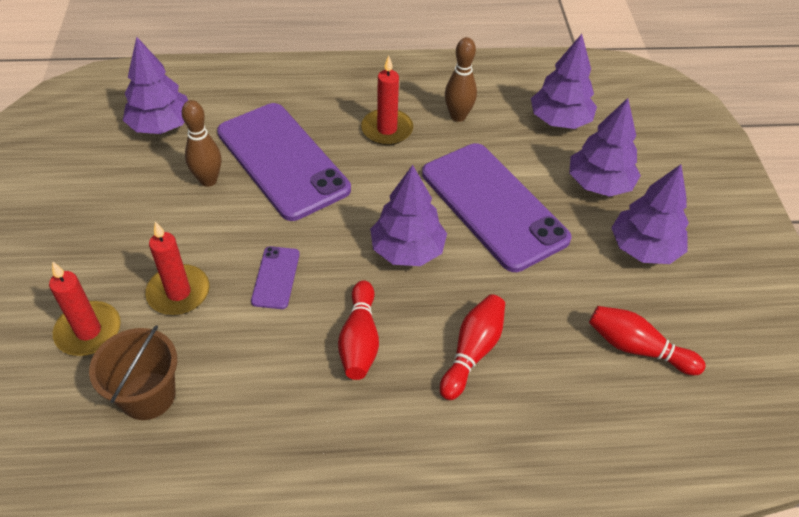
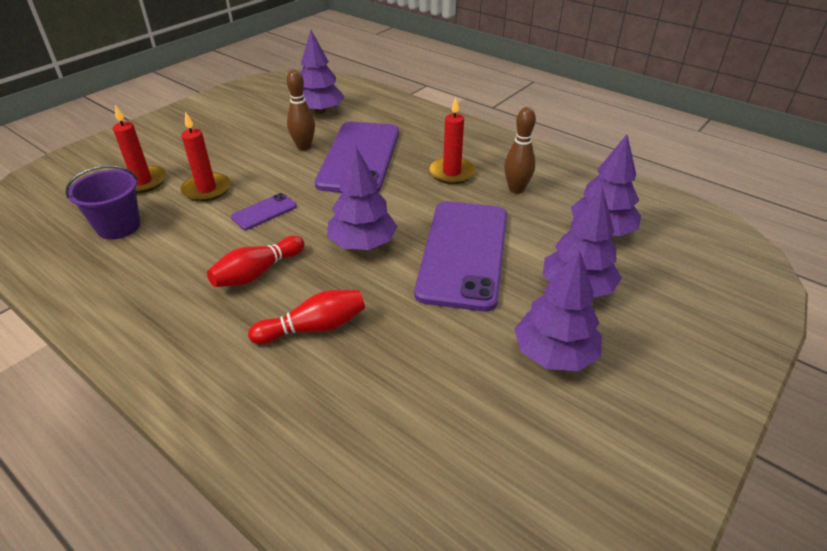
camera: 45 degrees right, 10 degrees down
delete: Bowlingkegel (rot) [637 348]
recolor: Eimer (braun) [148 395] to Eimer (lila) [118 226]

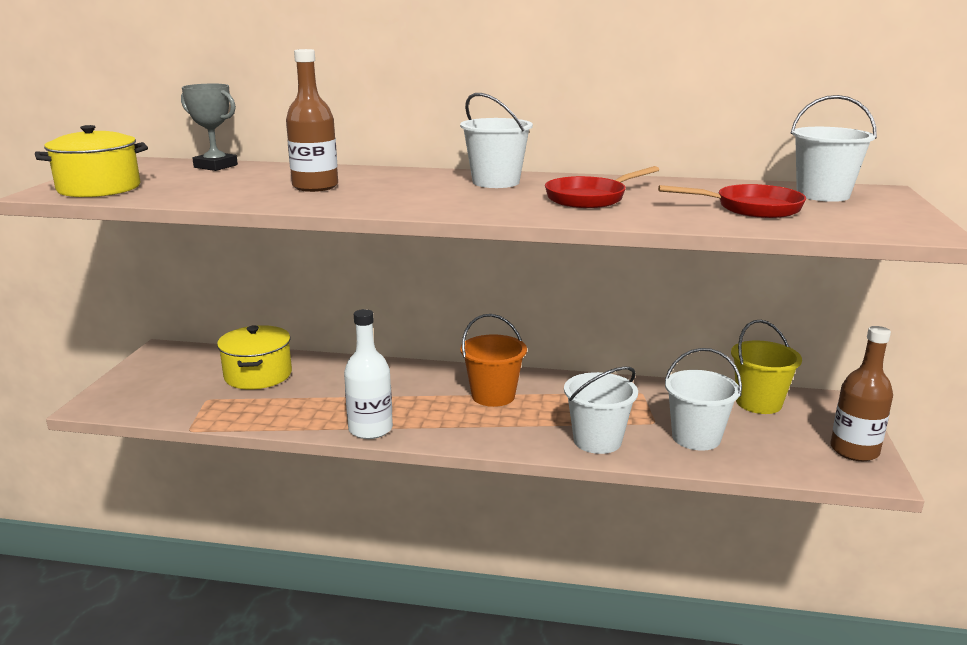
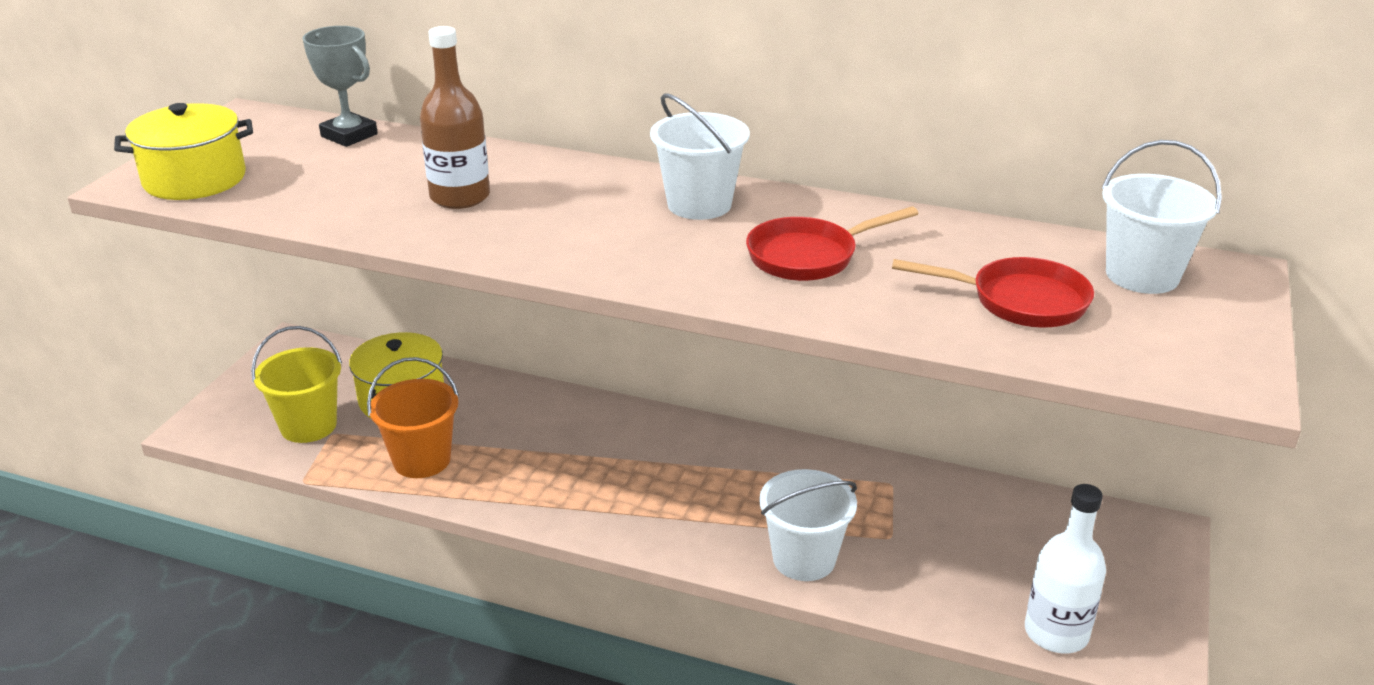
camera: 10 degrees right, 10 degrees up
delete: Eimer (weiß) [696 437]; Flasche (braun) [854 450]
move: Eimer (gelb) [758 403] to [308 426]; Eimer (orange) [493 396] to [422 460]; Flasche (weiß) [370 429] to [1056 633]

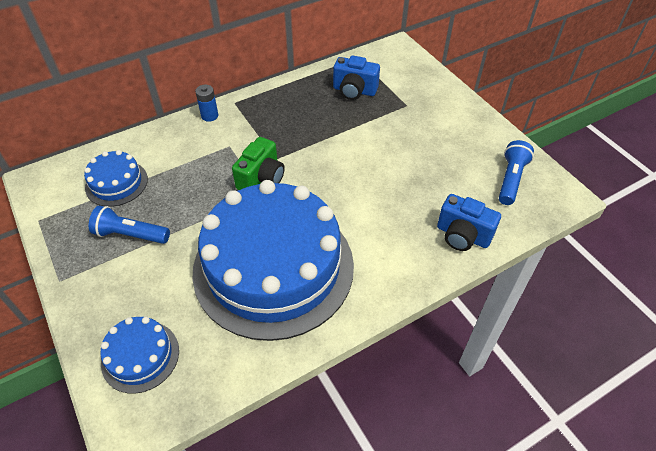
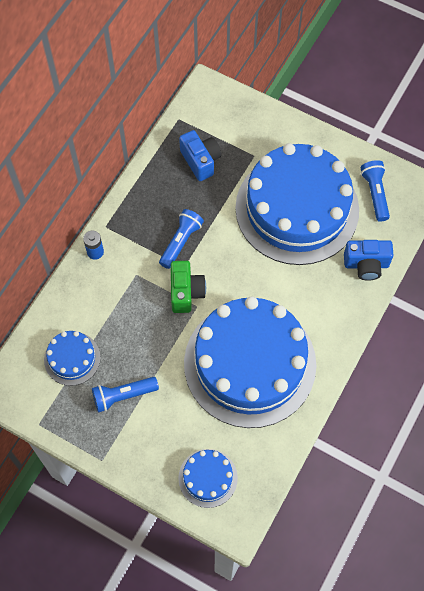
camera: 30 degrees left, 15 degrees up
insert: Taschenlampe (blau) [181 242]; Kuchen (blau) [297 209]
rotate: Kamera (blau) [354 91] = [200 161] 105 degrees counterclockwise

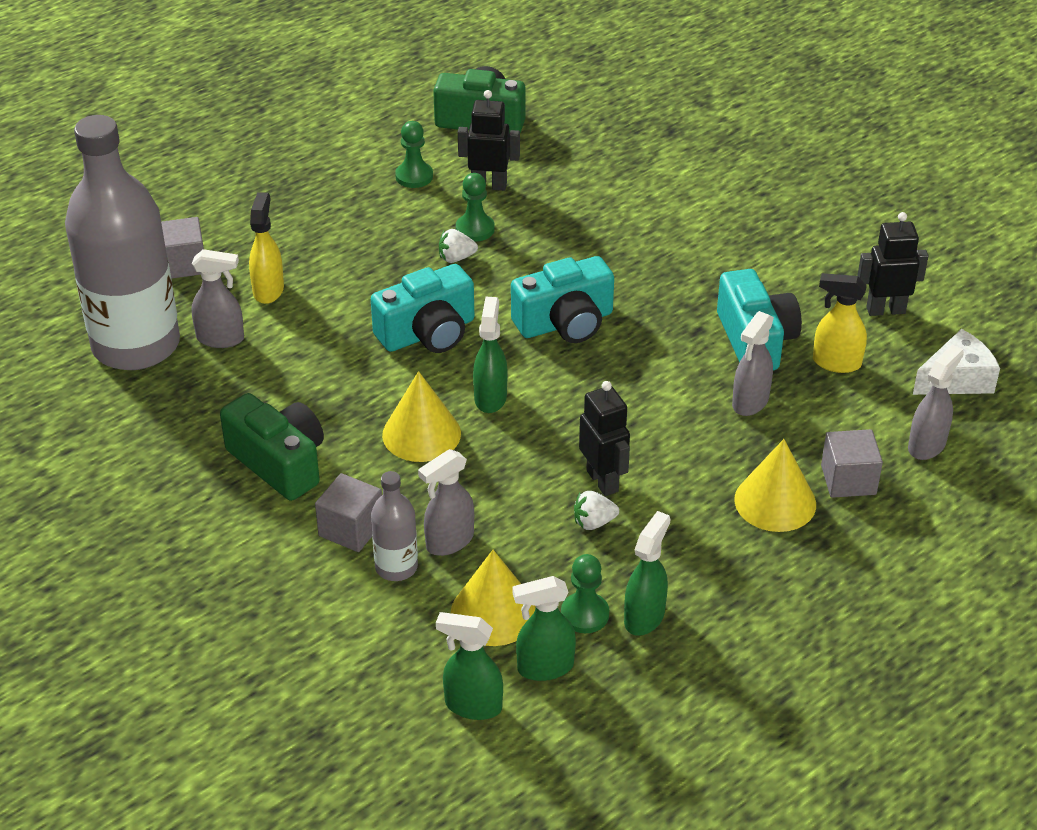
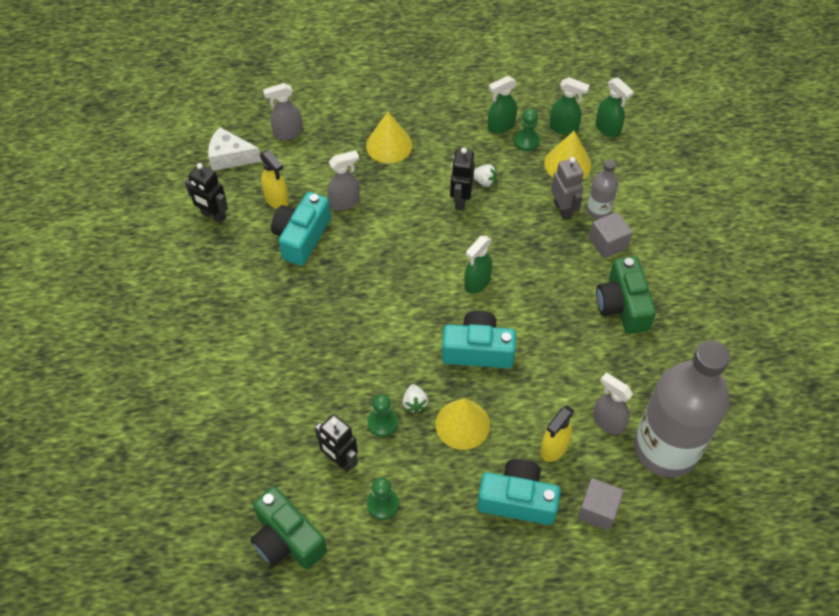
camera: 145 degrees left, 15 degrees up
delete: Kubus (grau) [848 480]
move: Kegel (gelb) [421 434] to [462 424]; Kamera (türkis) [565 322] to [517 500]
replace: Sprühflasche (grau) [449 542] to Roboter (grau) [563 209]
rotate: Erdbeere (weiß) [456 258] = [414 403] 60 degrees clockwise

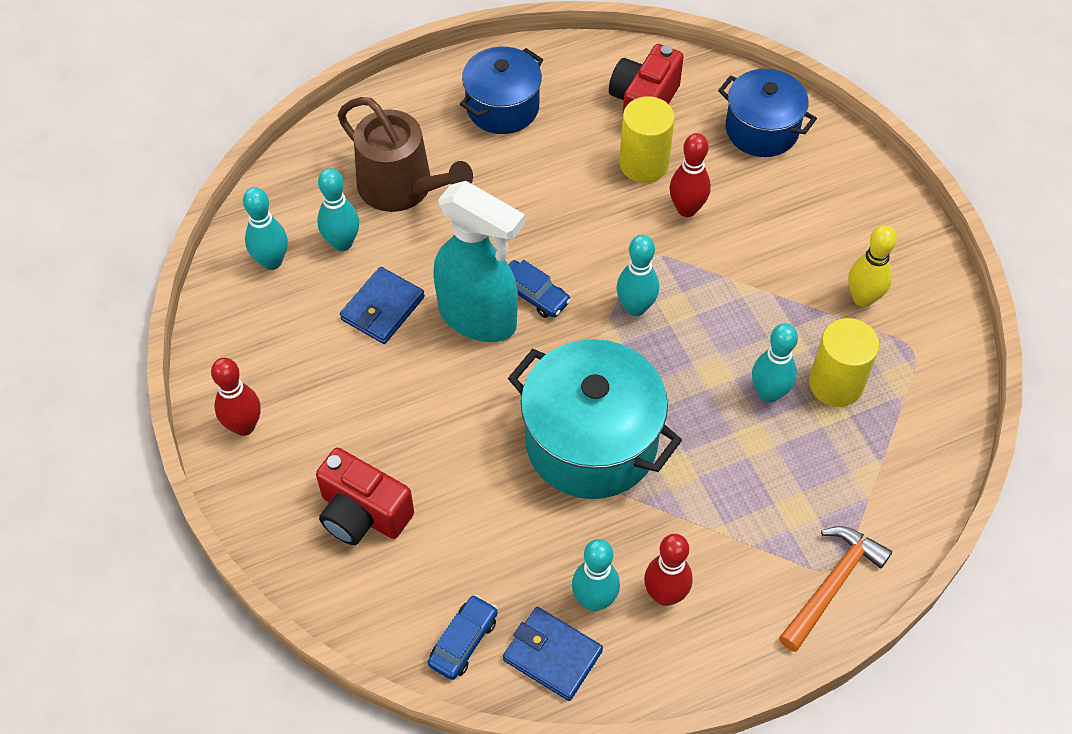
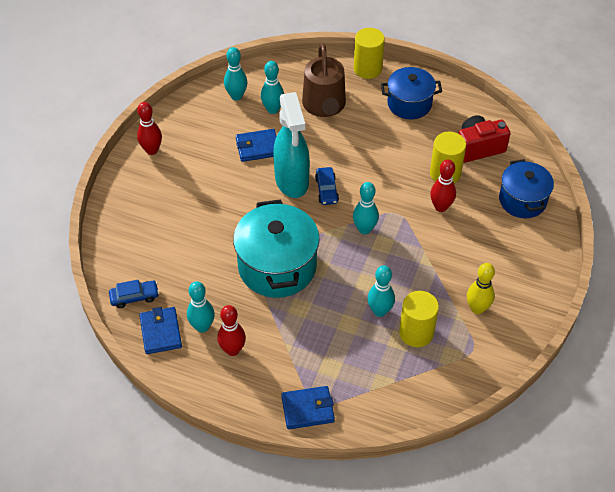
camera: 45 degrees right, 5 degrees down
delete: Kamera (rot) [363 513]
insert: Vollzylinder (gelb) [367 69]
replace: Hammer (orange) [832 585] to Geldbörse (blau) [307 409]

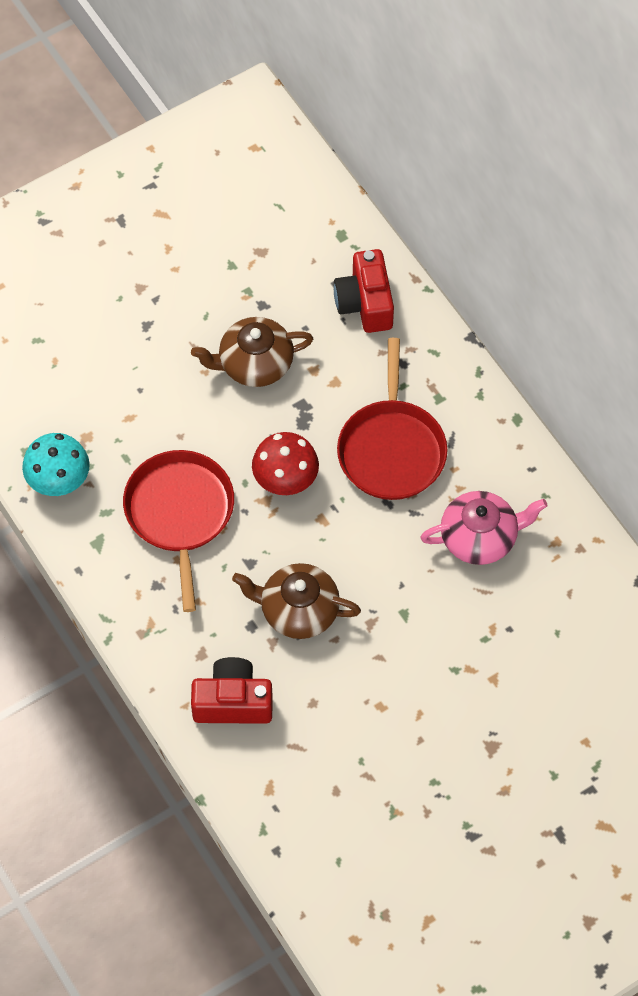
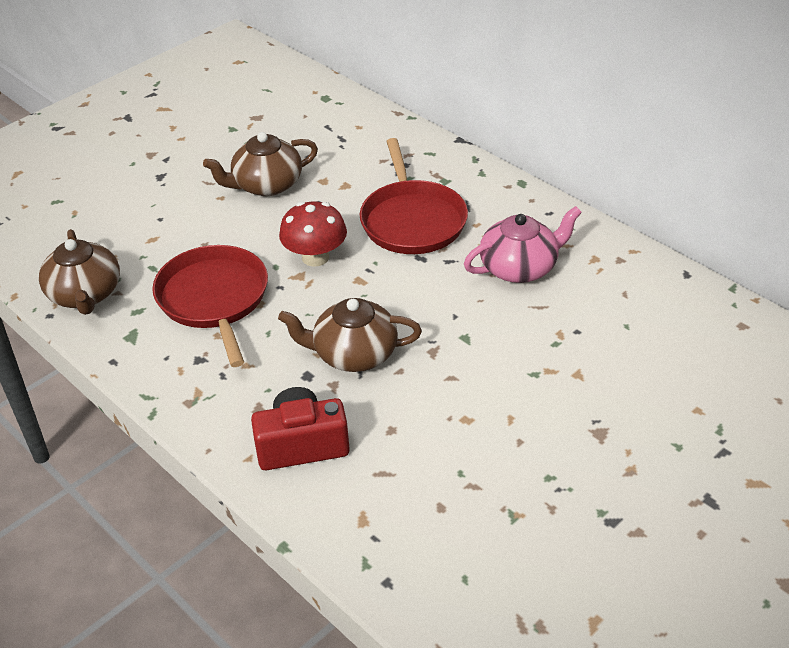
camera: 10 degrees left, 20 degrees down
delete: Kamera (rot) [365 303]
replace: Pilz (türkis) [59 480] to Teekanne (braun) [85 294]

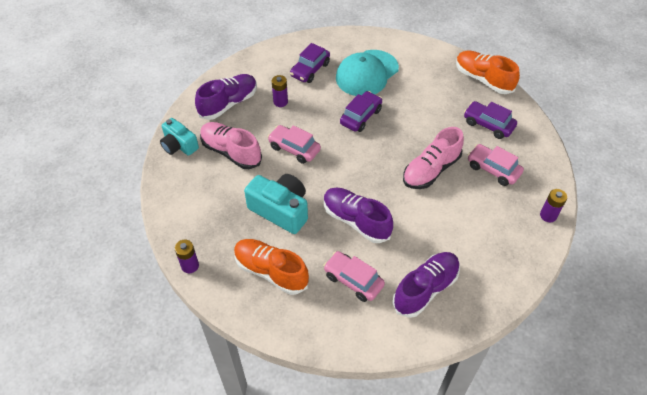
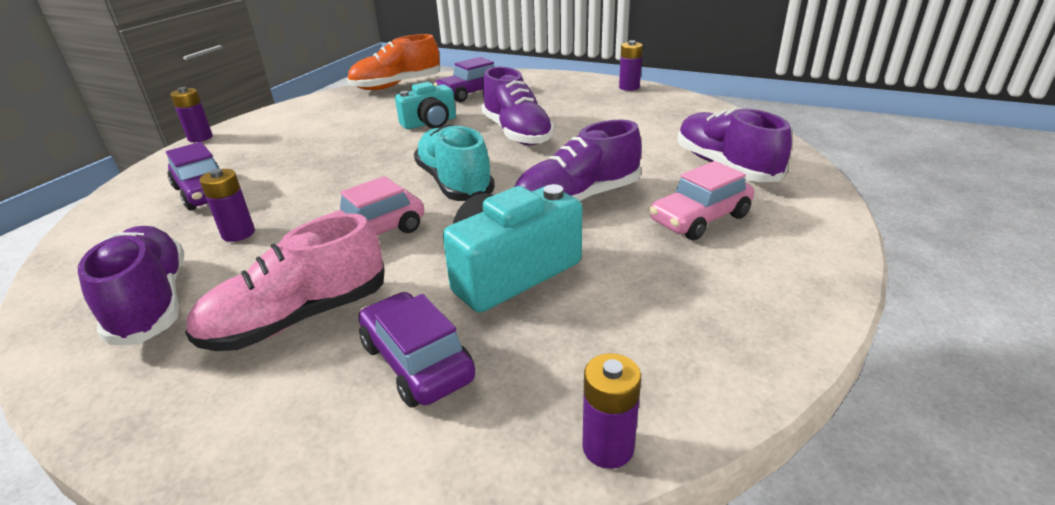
camera: 70 degrees left, 20 degrees down
delete: Schuh (orange) [271 271]; Kappe (türkis) [367 73]; Auto (rosa) [493 169]
insert: Batterie (lila) [200 138]; Schuh (türkis) [454 183]
move: Auto (lila) [361 117] to [417 362]; Kamera (türkis) [179 145] to [430 123]
recolor: Schuh (rosa) [431 170] to Schuh (lila) [517 133]

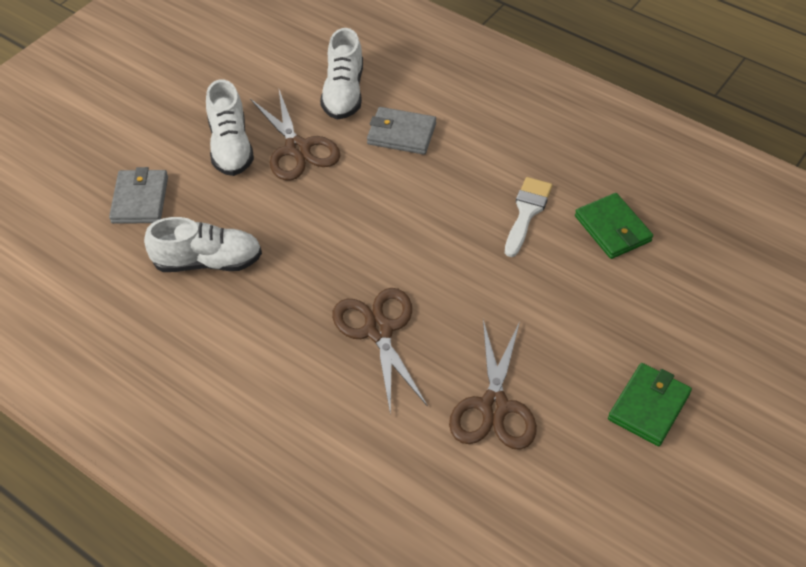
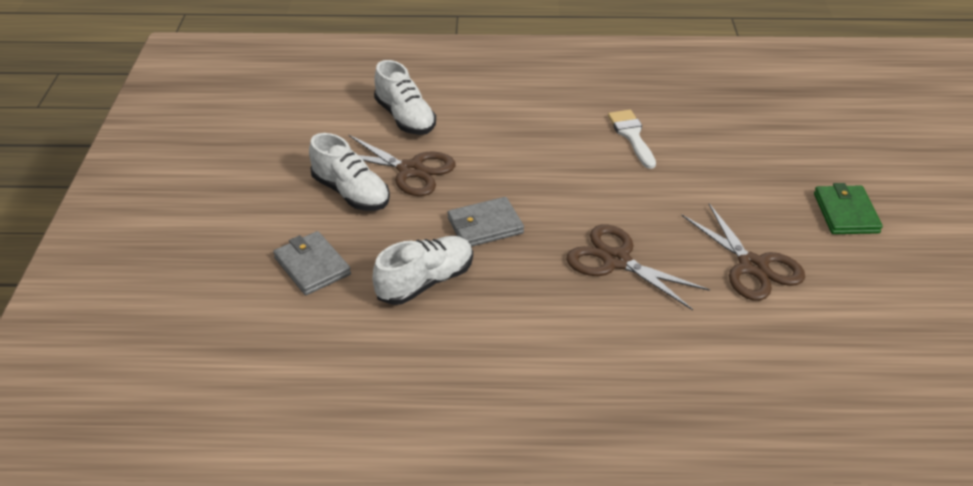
camera: 35 degrees left, 10 degrees down
delete: Geldbörse (grün) [612 228]
move: Geldbörse (grau) [401 134] to [485 226]

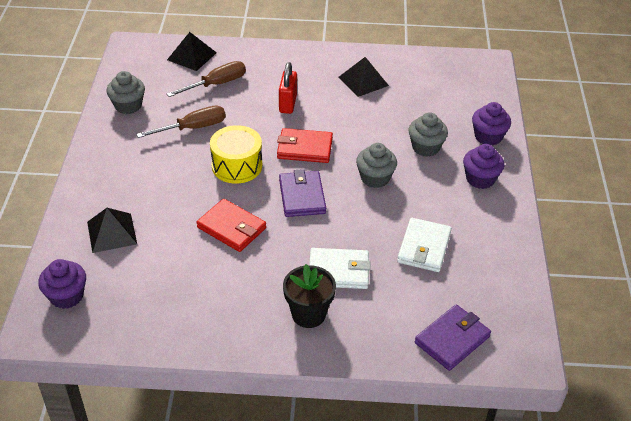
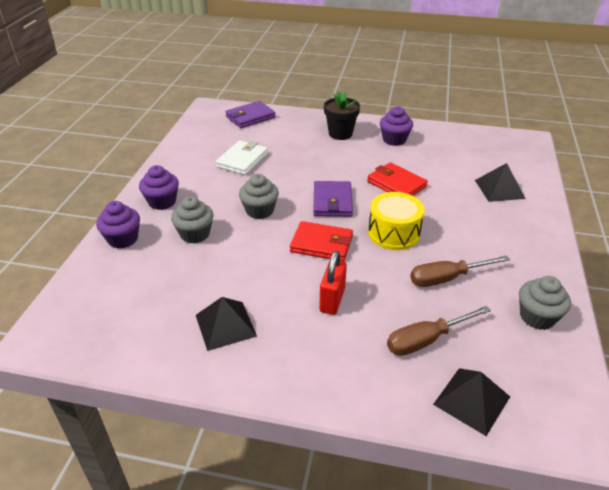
camera: 170 degrees left, 5 degrees down
delete: Geldbörse (weiß) [338 271]
move: Muffin (lila) [66 296] to [394 140]

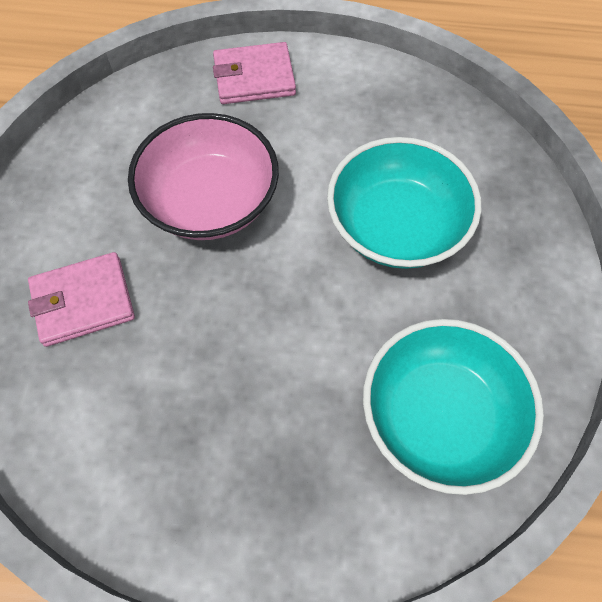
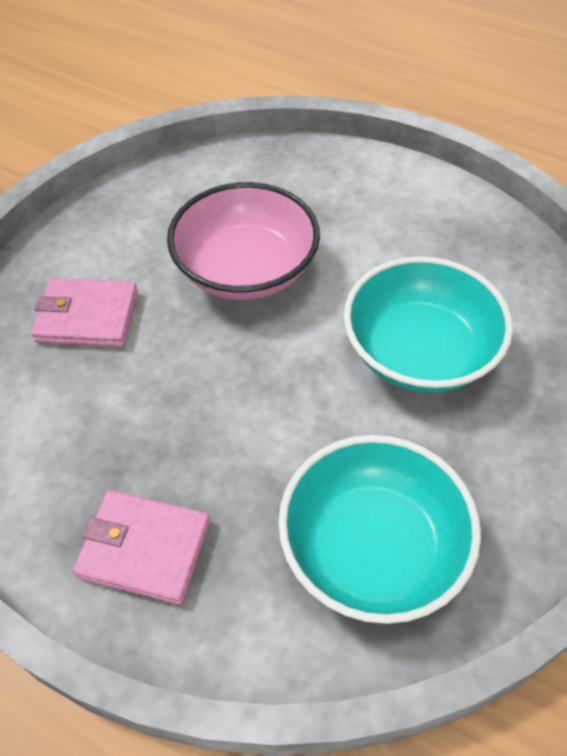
camera: 25 degrees right, 10 degrees down
move: Geldbörse (rosa) [254 77] to [144 548]

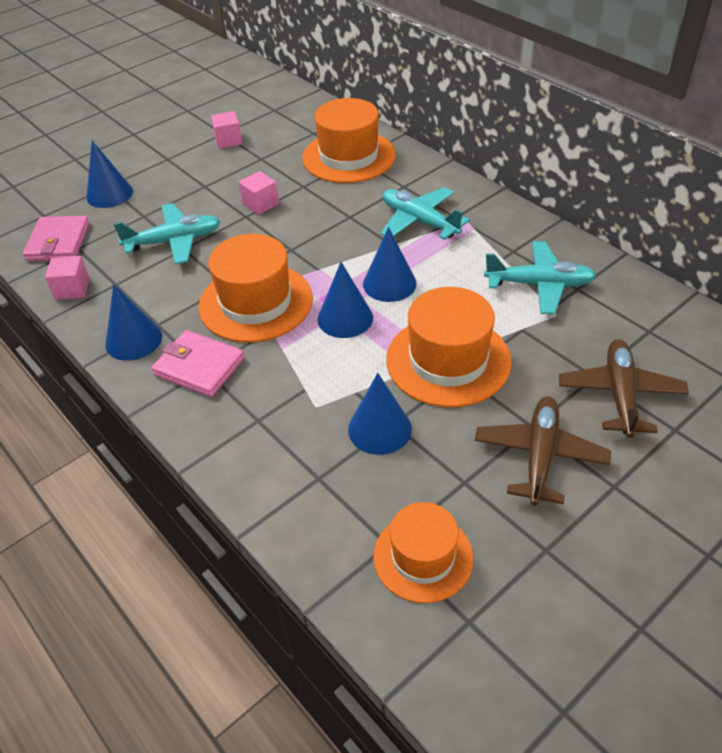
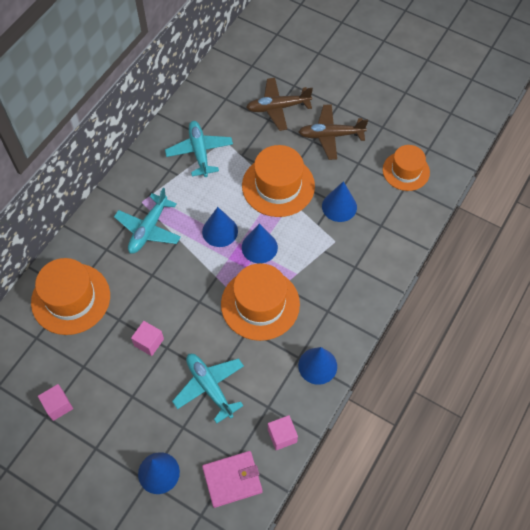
camera: 110 degrees left, 15 degrees up
delete: Geldbörse (rosa) [199 366]

